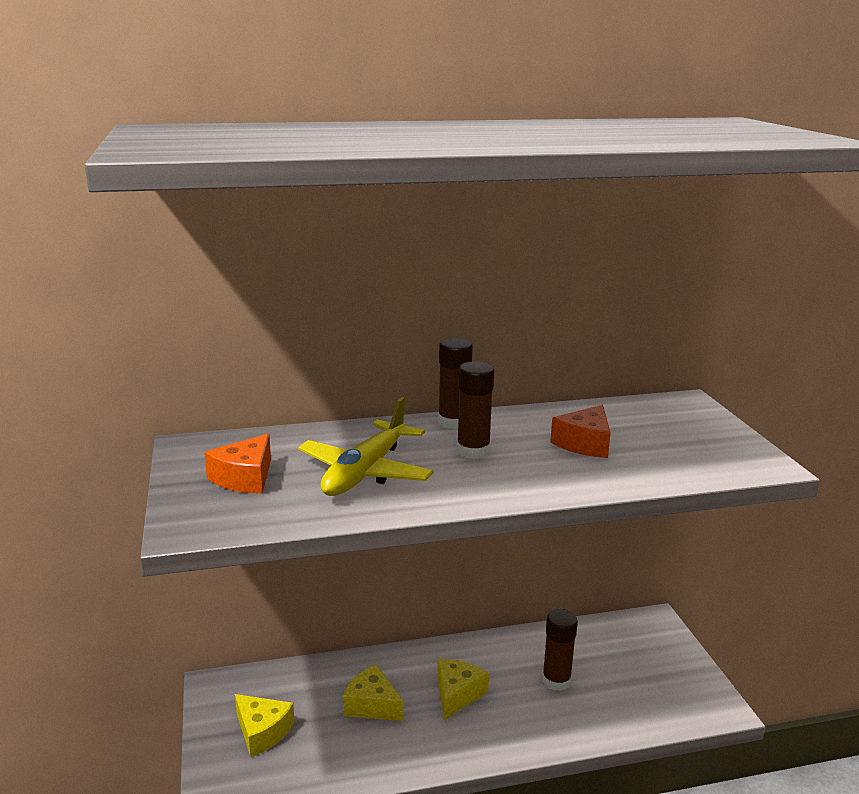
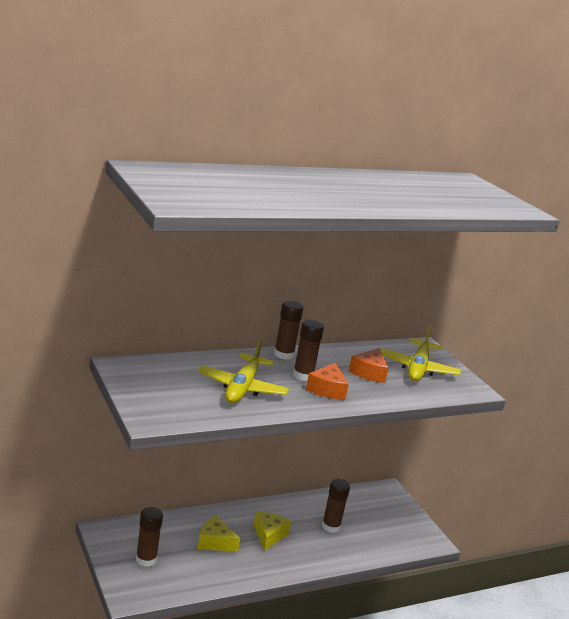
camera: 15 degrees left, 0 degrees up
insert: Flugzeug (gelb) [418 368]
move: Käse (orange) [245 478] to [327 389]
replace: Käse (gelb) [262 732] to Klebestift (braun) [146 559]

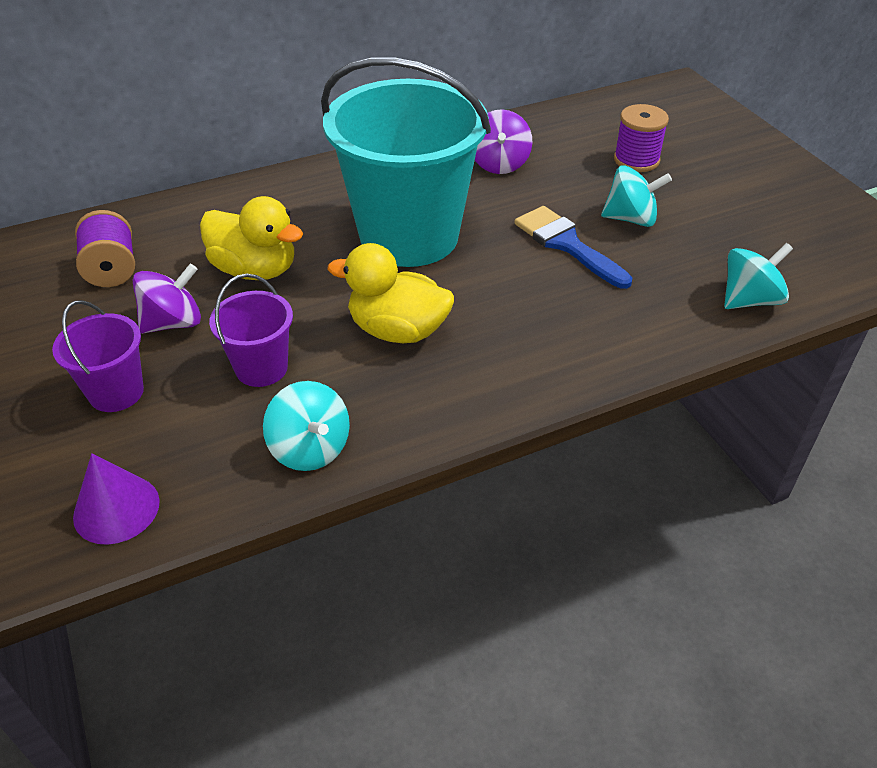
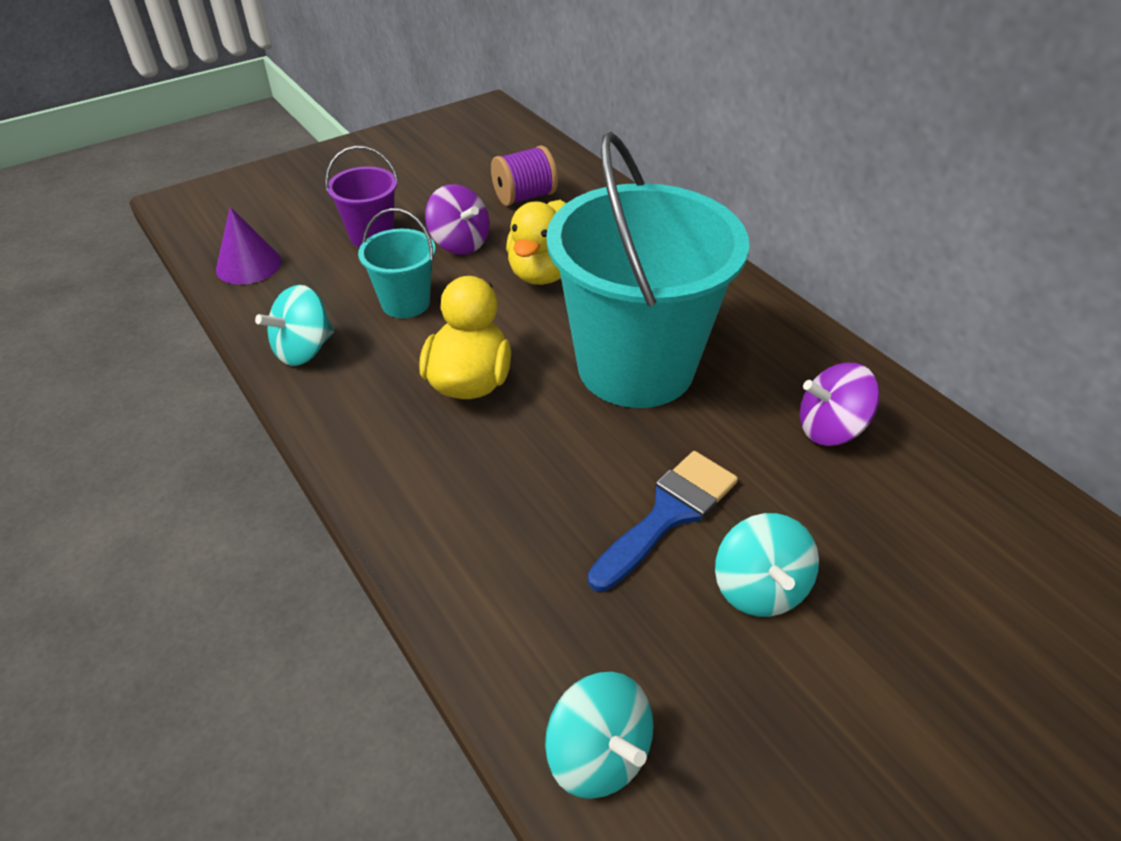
camera: 80 degrees right, 0 degrees up
delete: Garnrolle (lila) [636 160]
recolor: Eimer (lila) [261 368] to Eimer (türkis) [405 303]

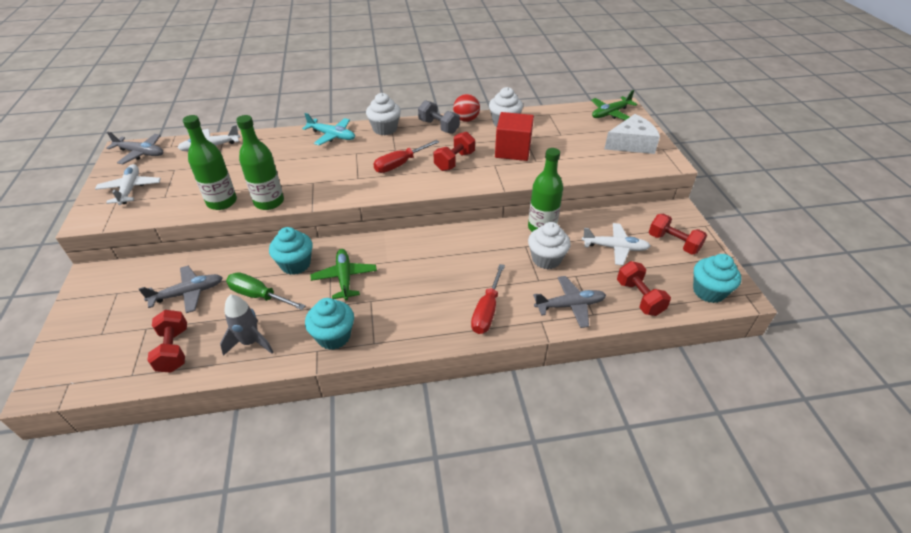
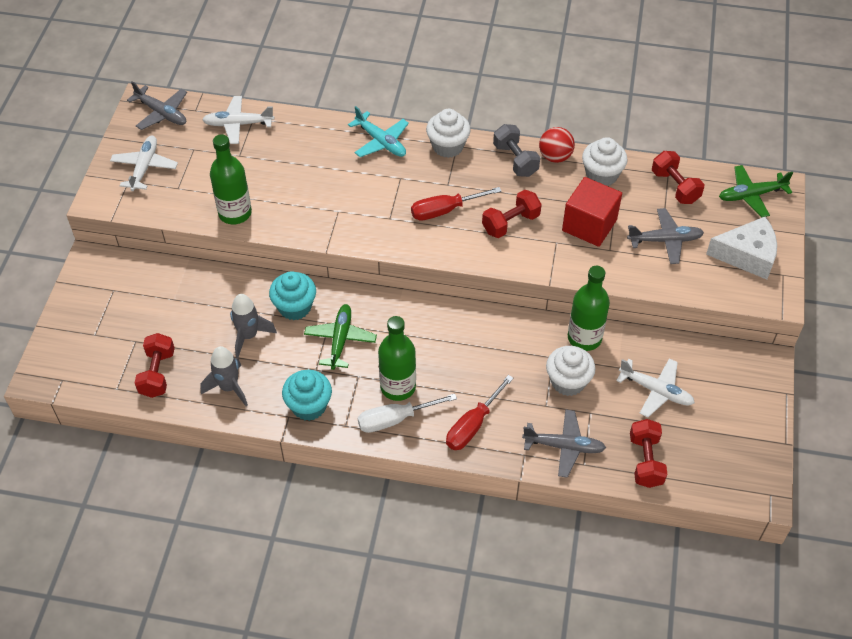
camera: 20 degrees right, 10 degrees up
delete: Muffin (türkis) [708 291]
insert: Schraubenzieher (weiß) [395 419]
move: Flasche (grün) [269 202] to [398 387]; Flugzeug (grau) [188 293] to [665 240]; Hantel (rot) [673 243] to [675 187]
replace: Schraubenzieher (grün) [259 296] to Rakete (grau) [249 336]

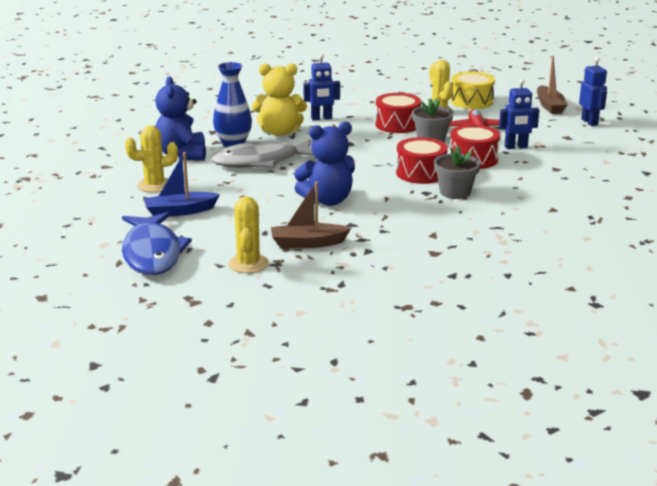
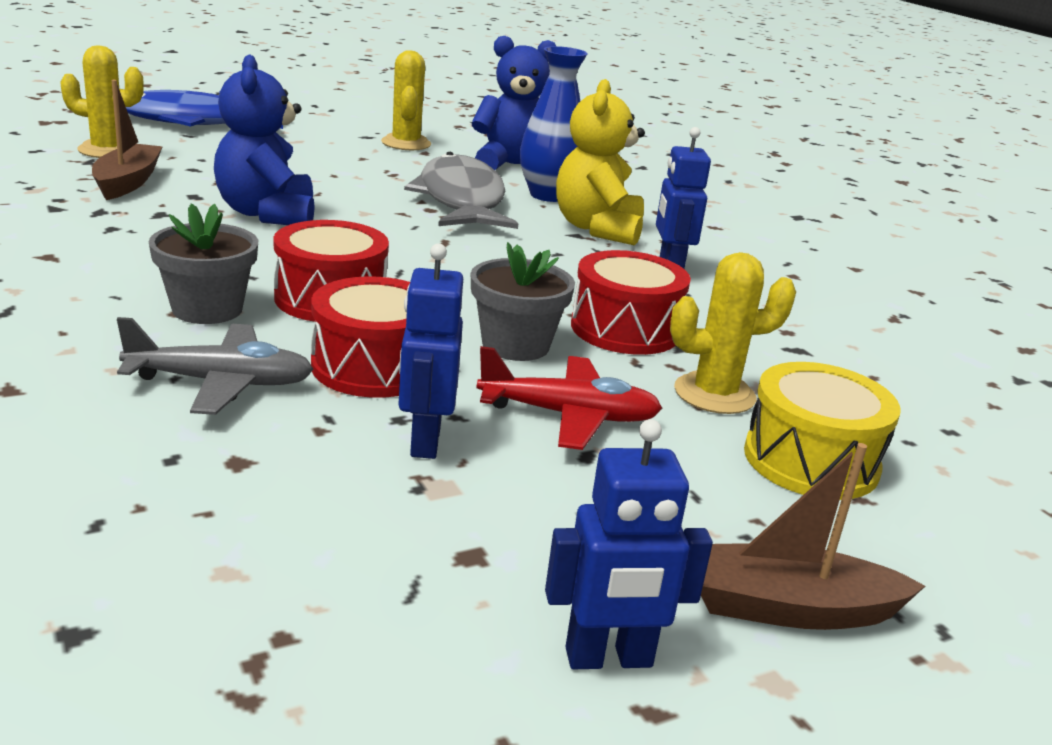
camera: 95 degrees right, 0 degrees up
delete: Boot (blau) [180 211]
insert: Flugzeug (grau) [221 383]

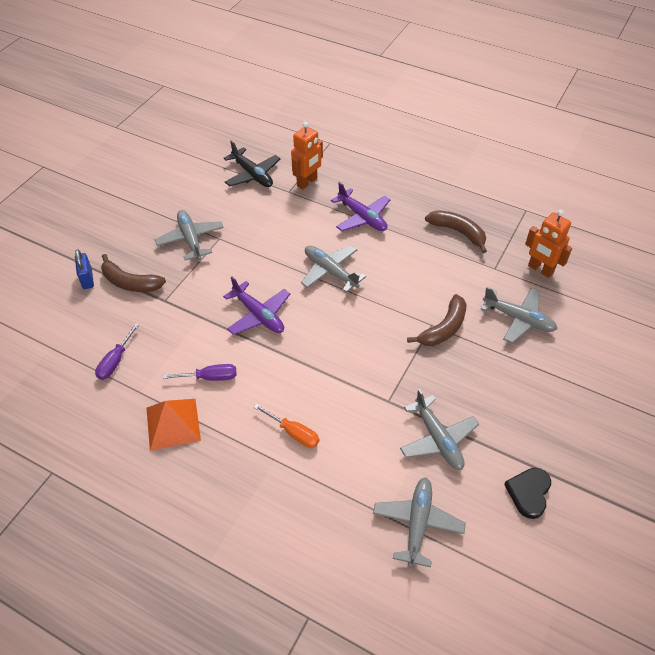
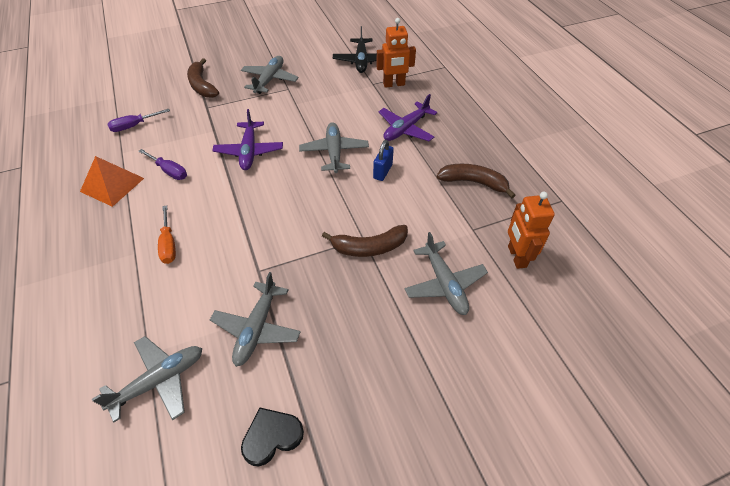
camera: 40 degrees right, 0 degrees up
move: Vorhängeschloss (blau) [87 279] to [382 171]
rotate: Flugzeug (lila) [362 217] = [406 129] 45 degrees clockwise; Banane (braun) [458 232] = [473 182] 60 degrees counterclockwise

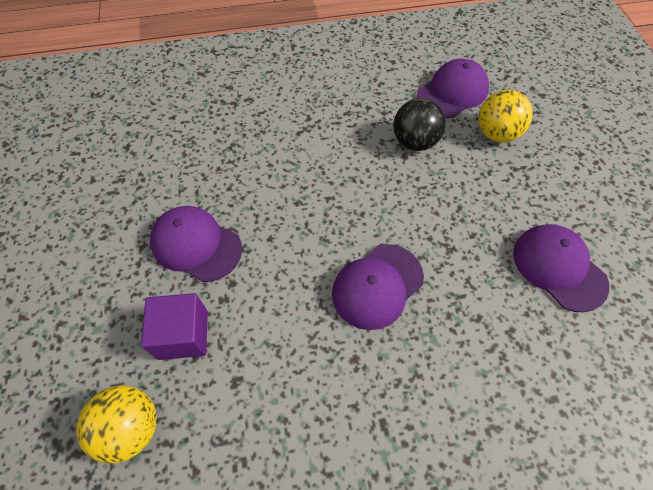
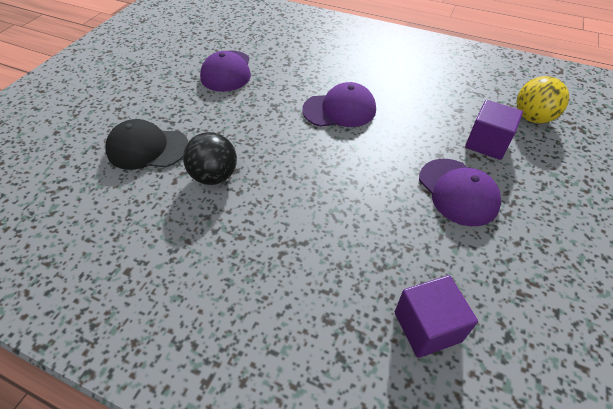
camera: 145 degrees left, 10 degrees down
delete: Kappe (lila) [452 92]
insert: Kubus (lila) [427 326]
replace: Ball (gelb) [496 134] to Kappe (schwarz) [147 148]

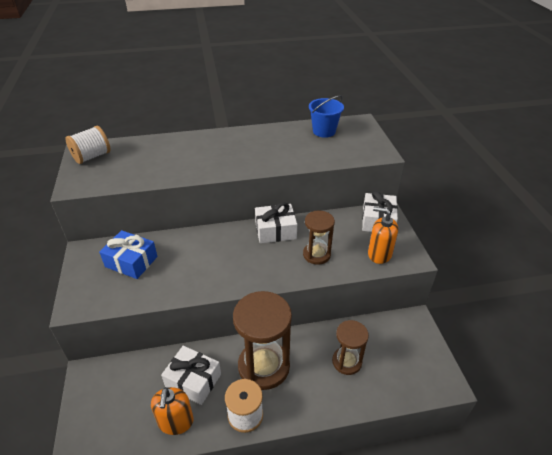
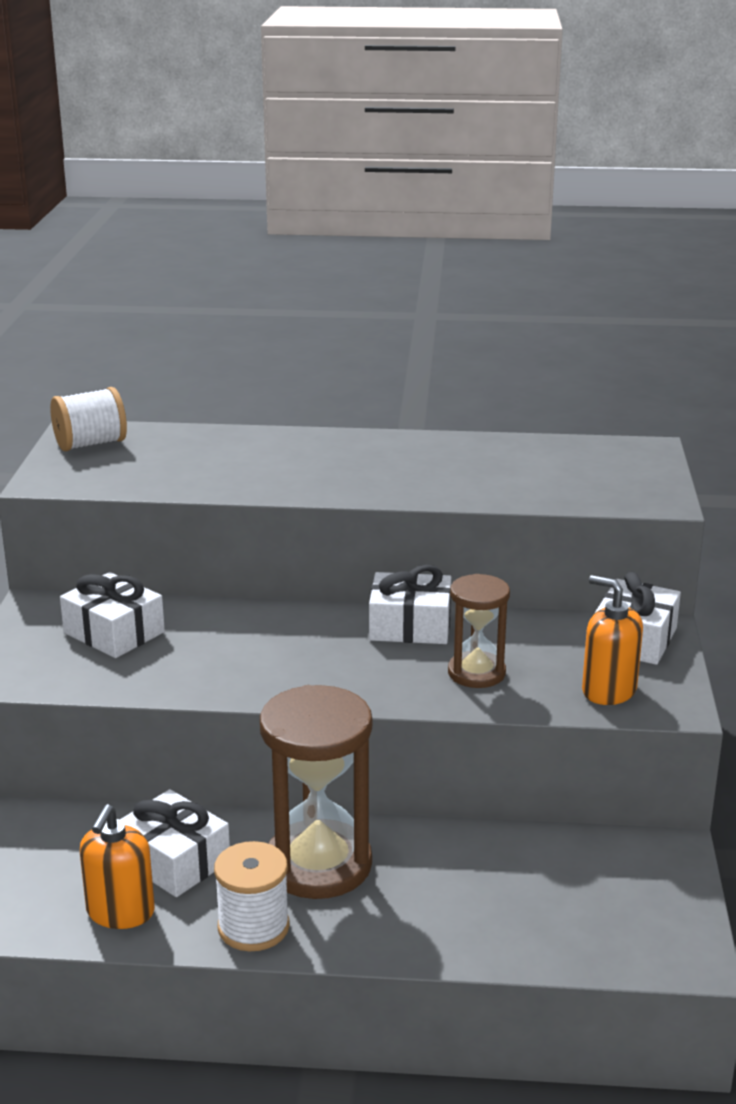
camera: 15 degrees right, 15 degrees down
delete: Eimer (blau) [324 131]; Sanduhr (braun) [347 362]
recolor: Geschenk (blau) [131 261] to Geschenk (weiß) [114 632]

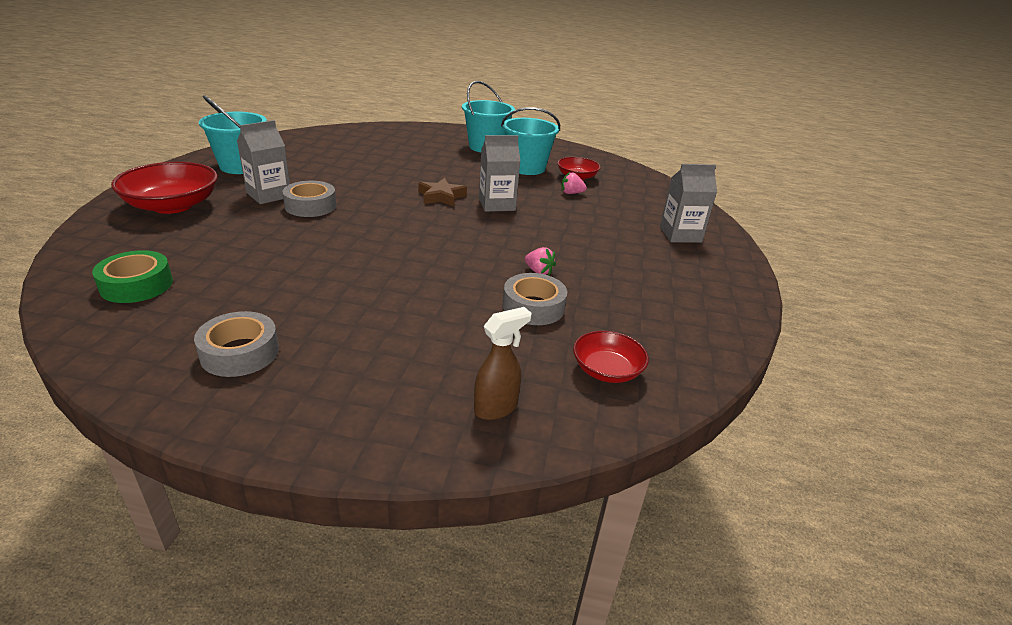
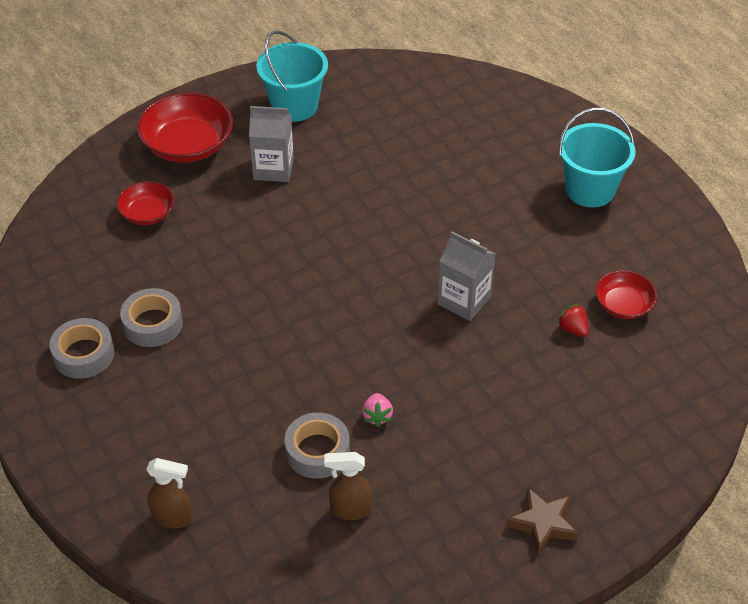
camera: 50 degrees right, 15 degrees up
delete: Klebeband (grün) [137 285]; Eimer (türkis) [526 168]; Getränkekarton (grau) [680 235]
insert: Sprühflasche (braun) [350 510]
move: Schüssel (rot) [607 370] to [147 213]; Klebeband (grau) [310 206] to [153 324]; Stern (braun) [441 197] to [543 524]
recolor: Erdbeere (rosa) [571 193] to Erdbeere (rot) [573 329]

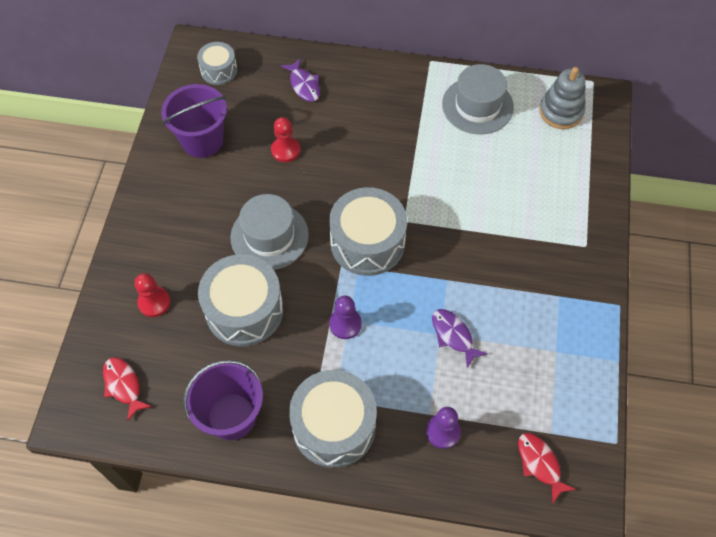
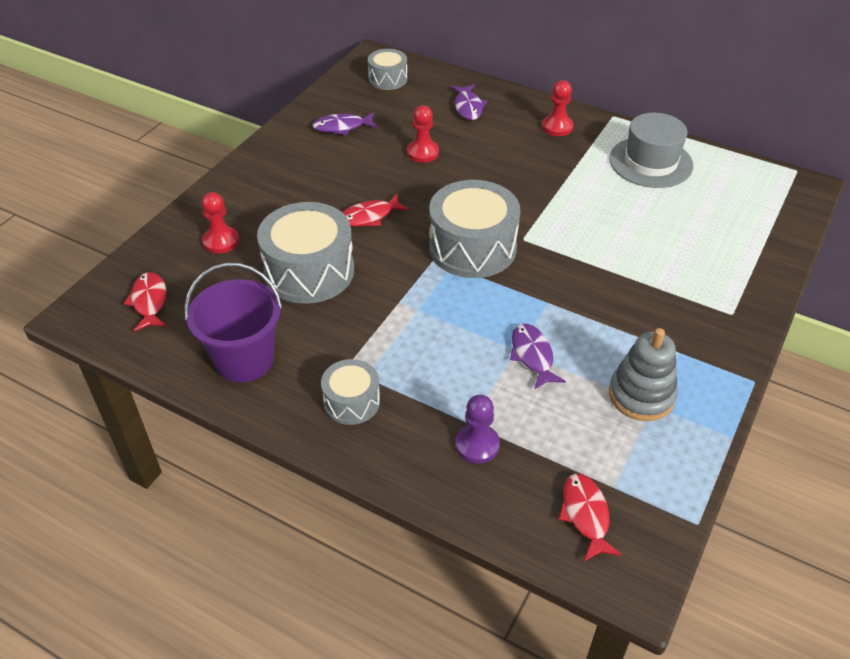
camera: 20 degrees right, 15 degrees down
delete: Bauer (lila) [345 324]
insert: Bauer (rot) [557 127]
move: Stapelspielzeug (grau) [561 112] to [641 395]
replace: Eimer (lila) [202 141] to Fisch (lila) [342 127]; Hut (grau) [269 236] to Fisch (rot) [369 216]
resize: Trommel (grau) [334 426] = [352 402] x0.55

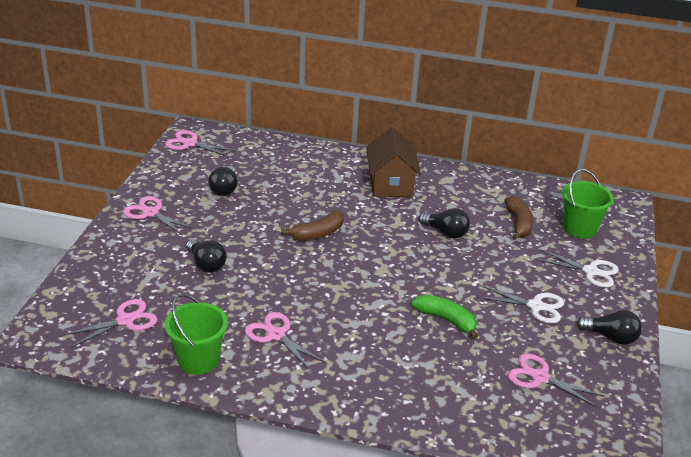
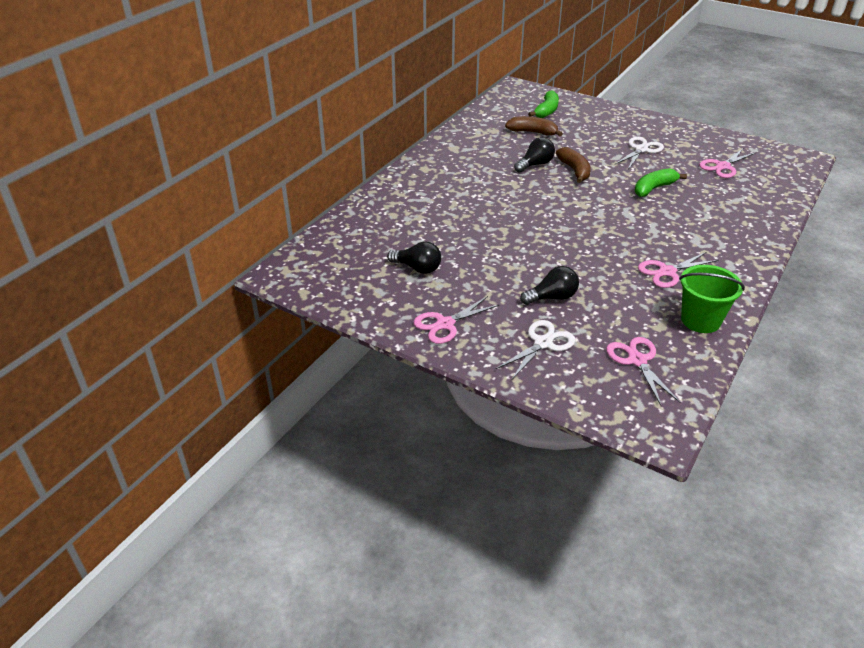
camera: 70 degrees left, 5 degrees up
delete: Schere (rosa) [190 143]; Haus (braun) [390 184]; Glühbirne (schwarz) [611 337]
move: Schere (weiß) [590 271] to [543 343]; Banane (braun) [317 234] to [574 170]
replace: Eimer (grün) [579 228] to Banane (grün) [546 111]

